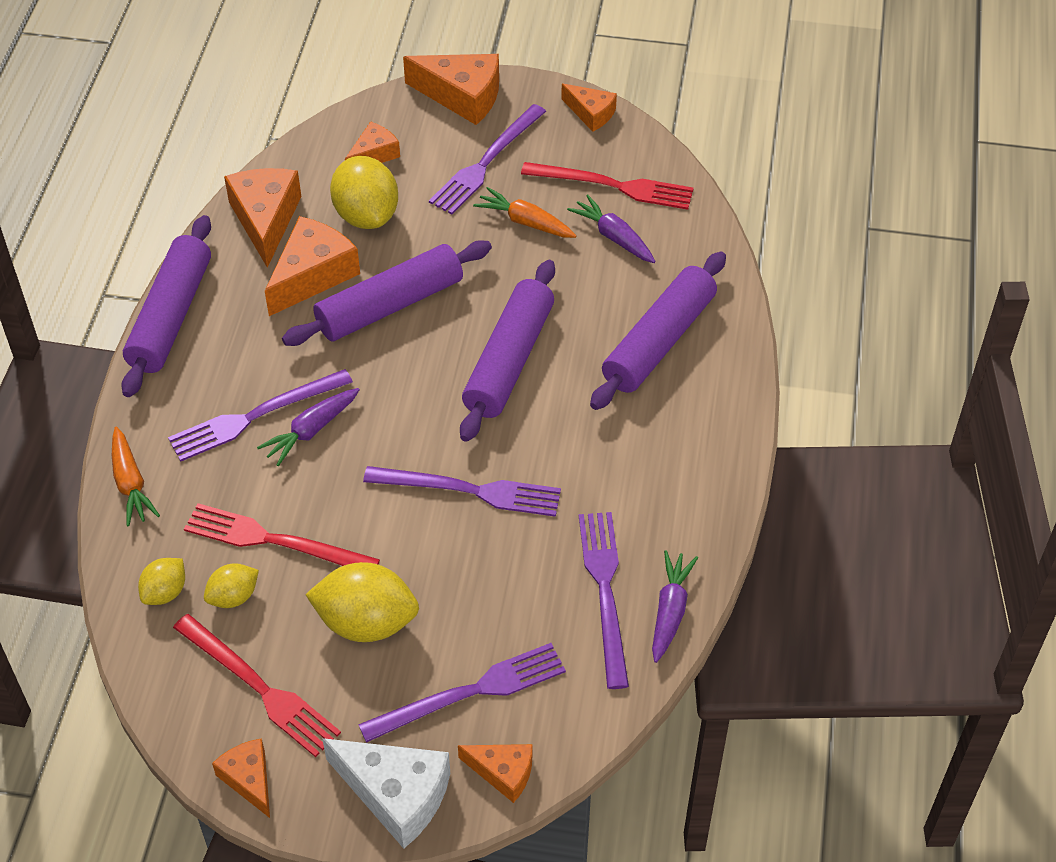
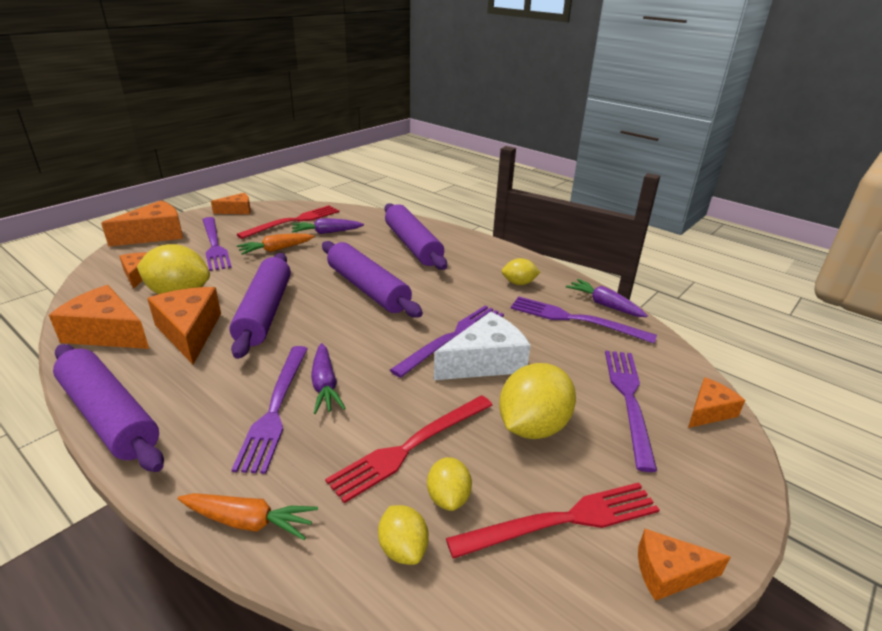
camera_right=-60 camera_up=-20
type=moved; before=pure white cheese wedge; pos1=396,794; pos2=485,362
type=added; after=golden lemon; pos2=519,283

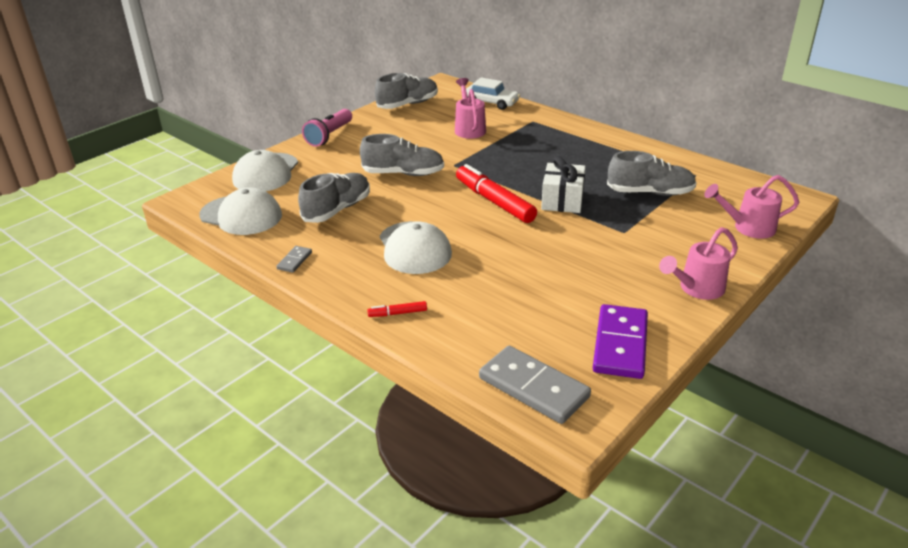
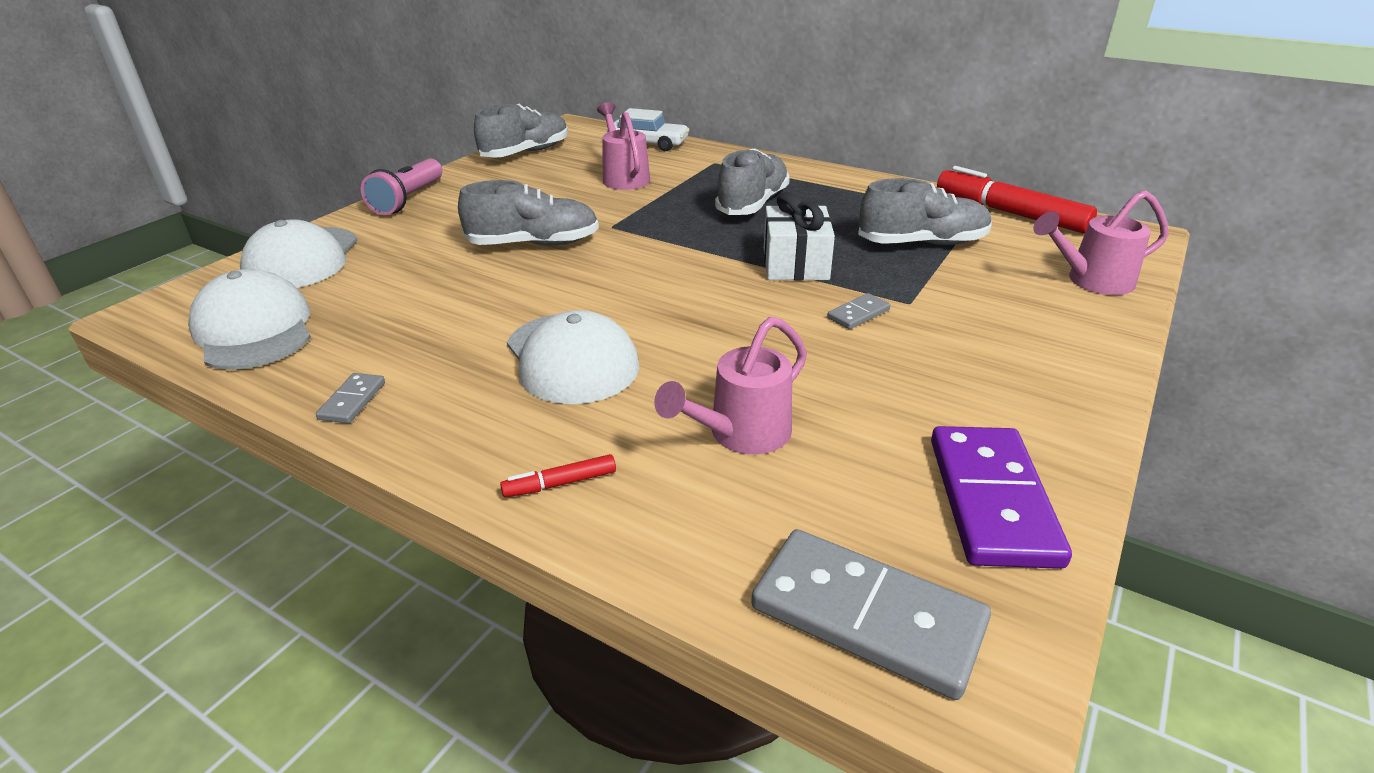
camera_right=-10 camera_up=0
type=moved; before=crimson marker; pos1=494,202; pos2=1010,213
type=moved; before=ash-grey sneaker; pos1=337,210; pos2=752,204
type=turned; before=pure white peaked cap; pos1=241,215; pos2=254,329; turn=-135
type=moved; before=pink watering can; pos1=697,289; pos2=741,434
type=added; after=ash-grey domino tile; pos2=858,314

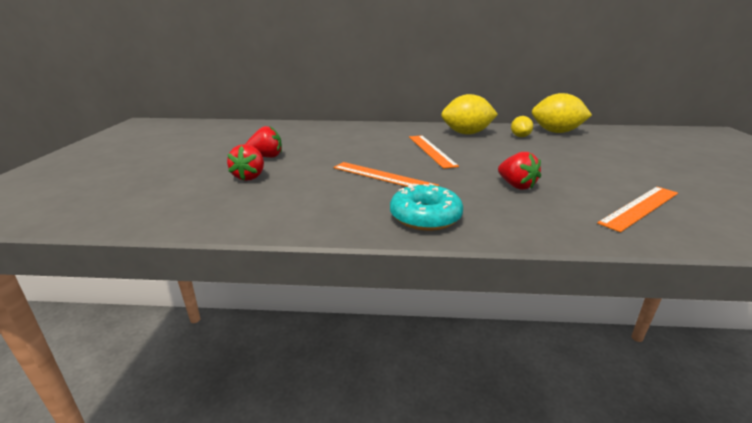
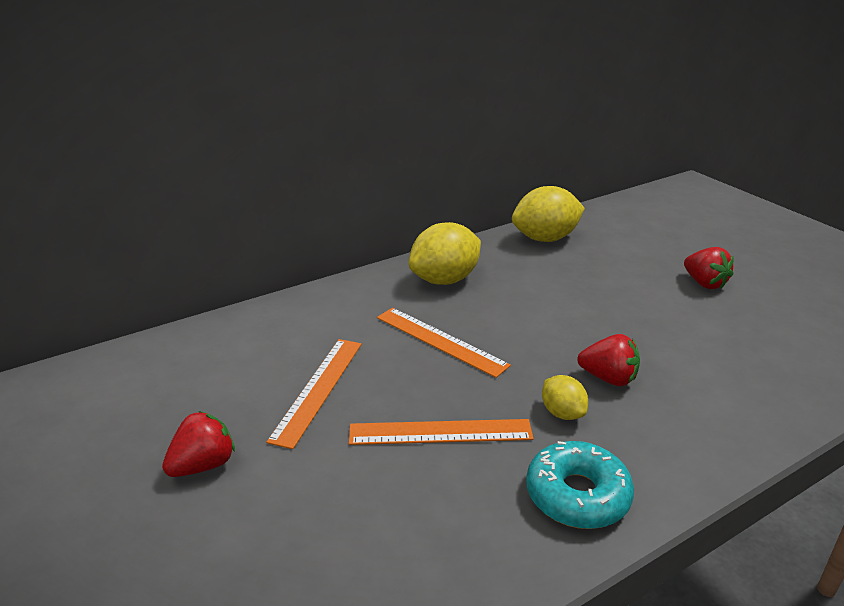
camera_right=-35 camera_up=5
type=moved; before=golden lemon; pos1=520,136; pos2=562,413
type=moved; before=crimson strawberry; pos1=249,177; pos2=704,283
type=moved; before=orange ruler; pos1=640,207; pos2=318,389

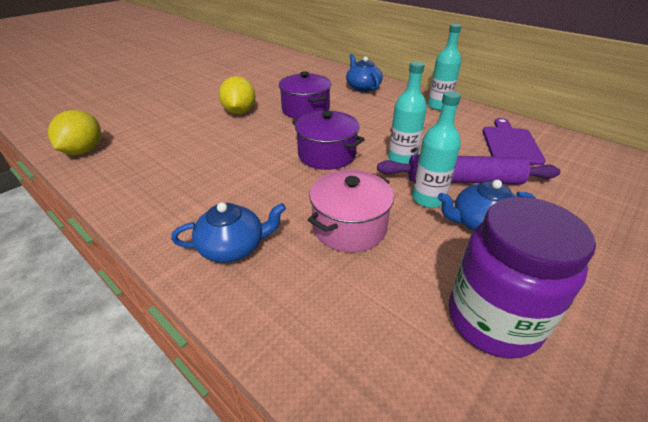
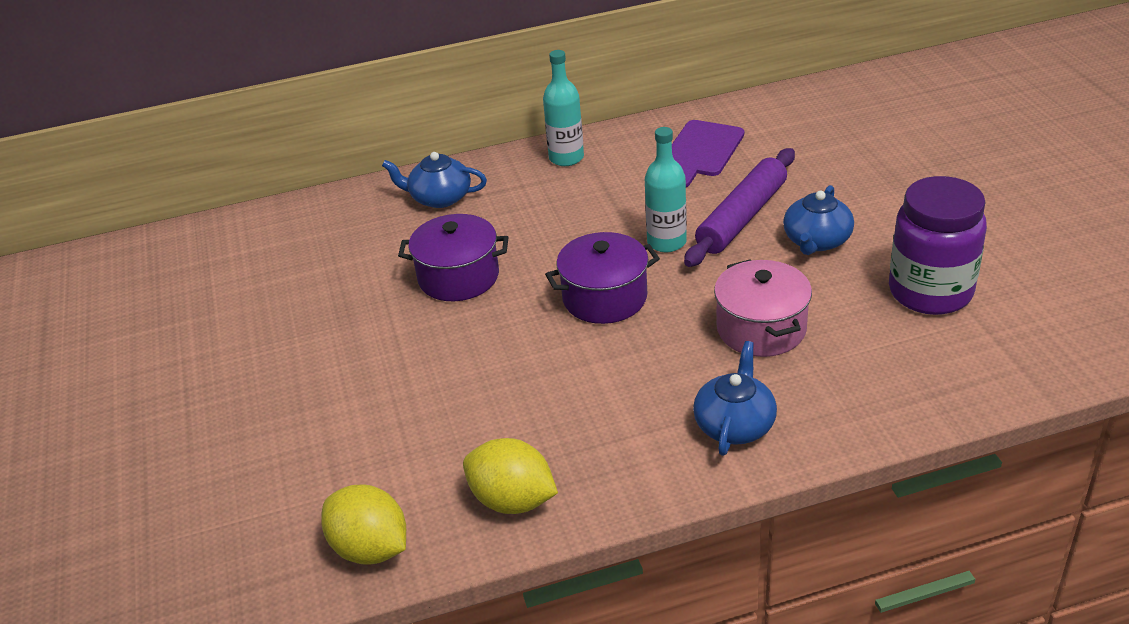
camera_right=-55 camera_up=0
type=moved; before=golden lemon; pos1=239,112; pos2=512,500
type=removed; before=turquoise drink bottle; pos1=428,199
type=turned; before=purple chopping board; pos1=510,144; pos2=701,151; turn=-105

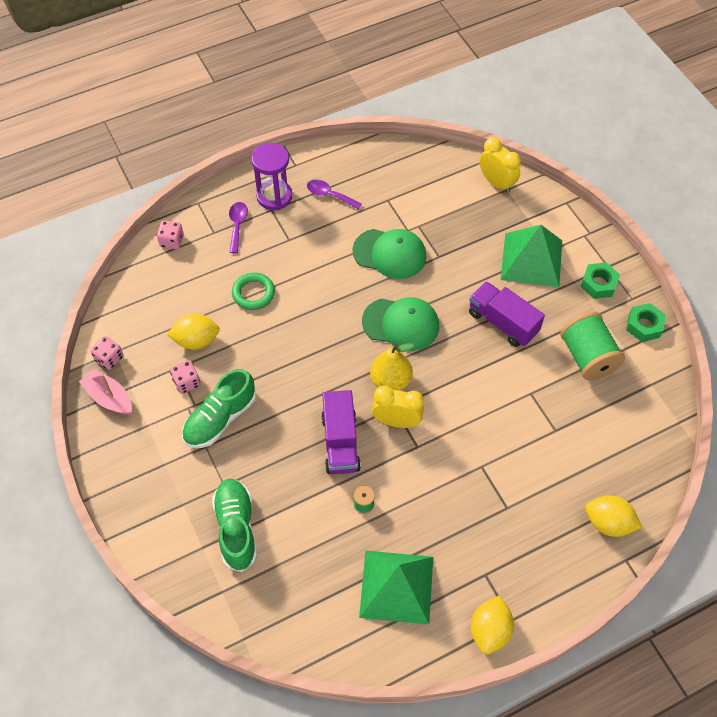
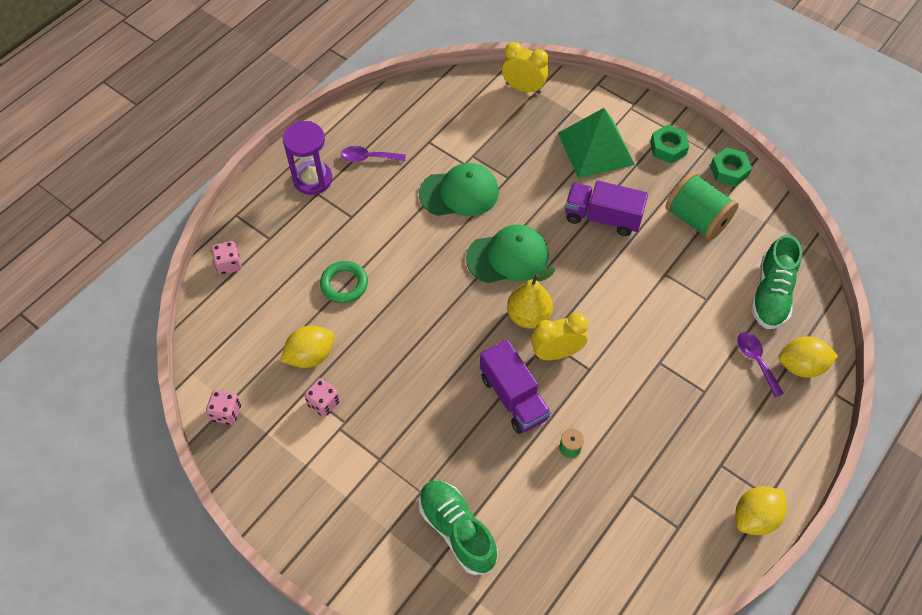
camera_right=-25 camera_up=0
type=moved; before=purple teaspoon; pos1=237,225; pos2=756,360
type=removed; before=pink sailboat; pos1=109,397
type=moved; before=leaf-green sneaker; pos1=220,418; pos2=771,294
type=removed; before=leaf-green pyramid shape; pos1=396,586
type=turned; before=golden lemon; pos1=490,630; pos2=754,517; turn=60

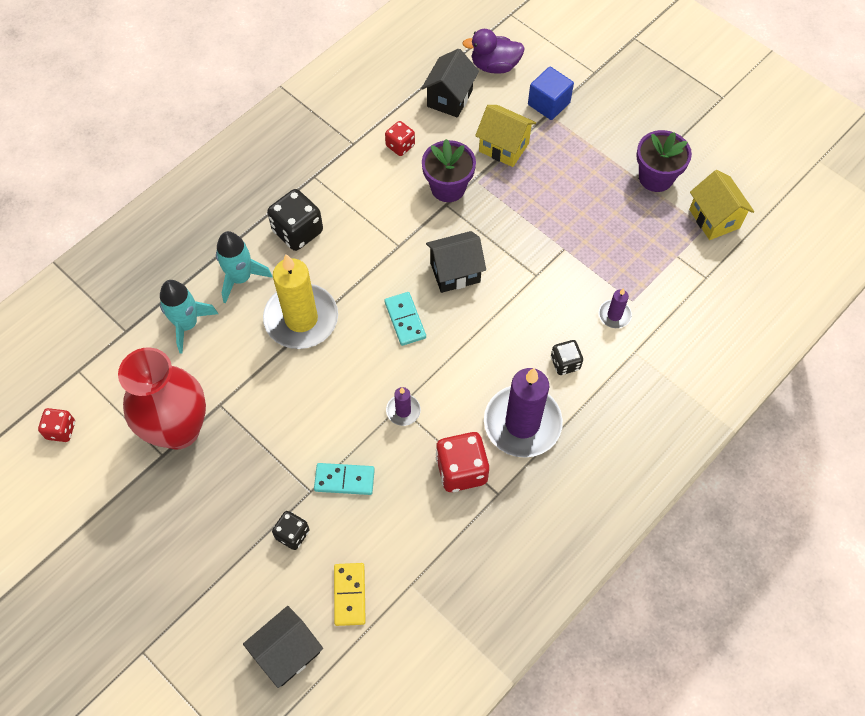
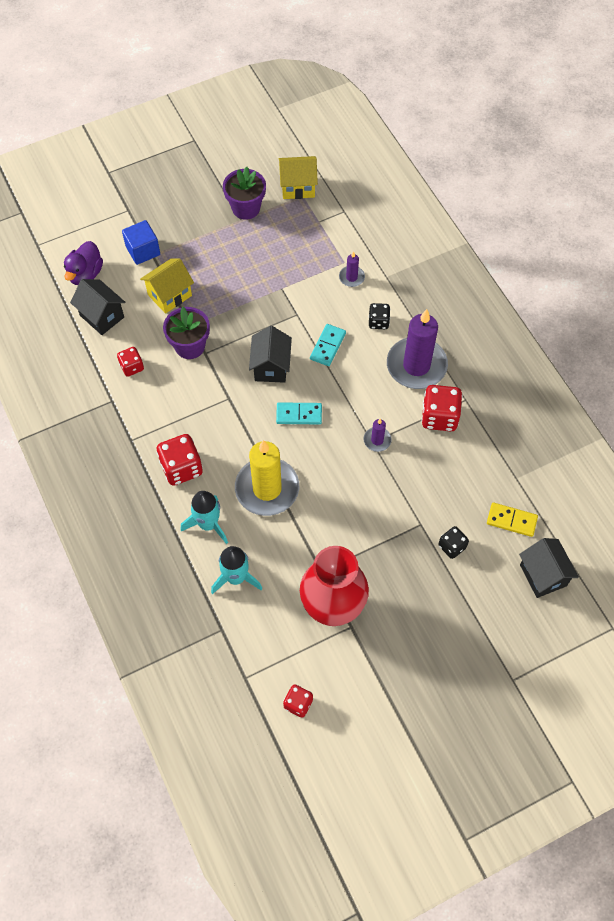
camera_right=-70 camera_up=0
type=recoloured; before=jet-black dice; after=crimson dice; pos1=297,231; pos2=181,468
type=moved; before=turquoise domino tile; pos1=344,480; pos2=327,346

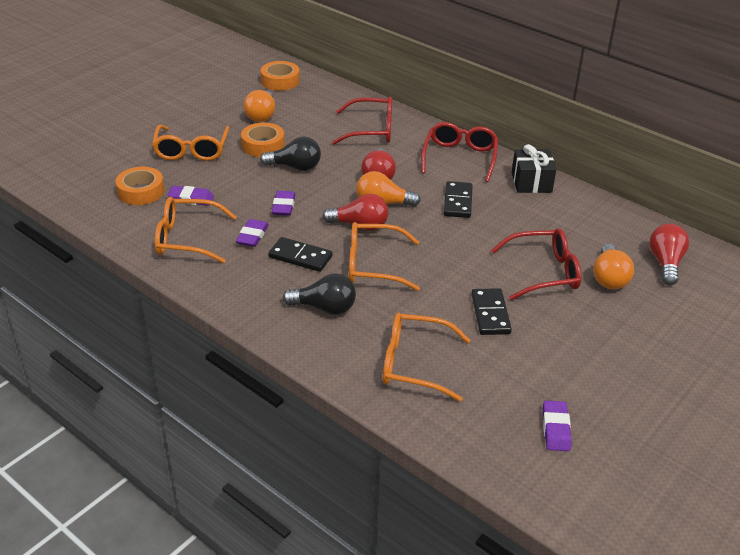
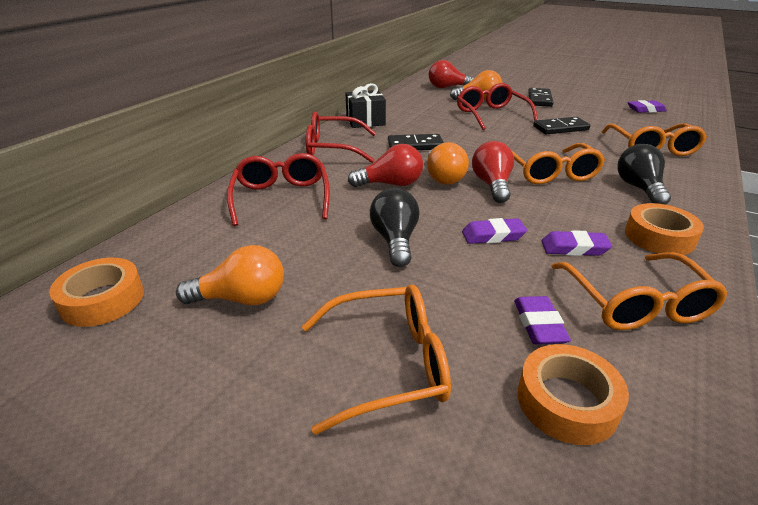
camera_right=-100 camera_up=-5
type=moved; before=orange sticky tape; pos1=263,145; pos2=659,237
type=moved; before=jet-black domino tile; pos1=300,257; pos2=540,99

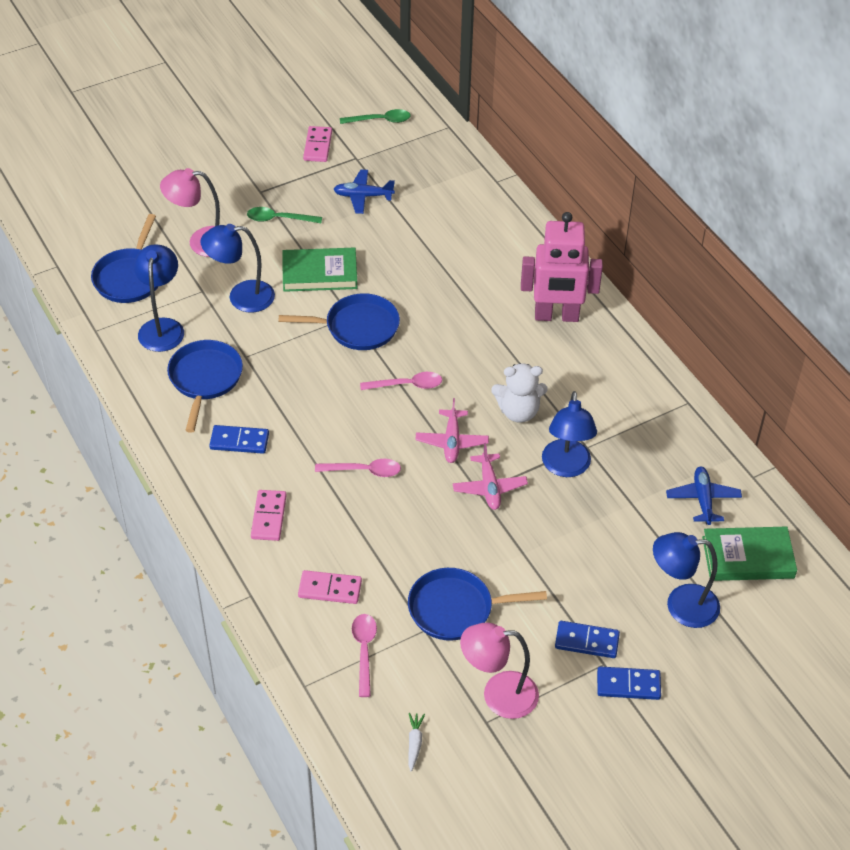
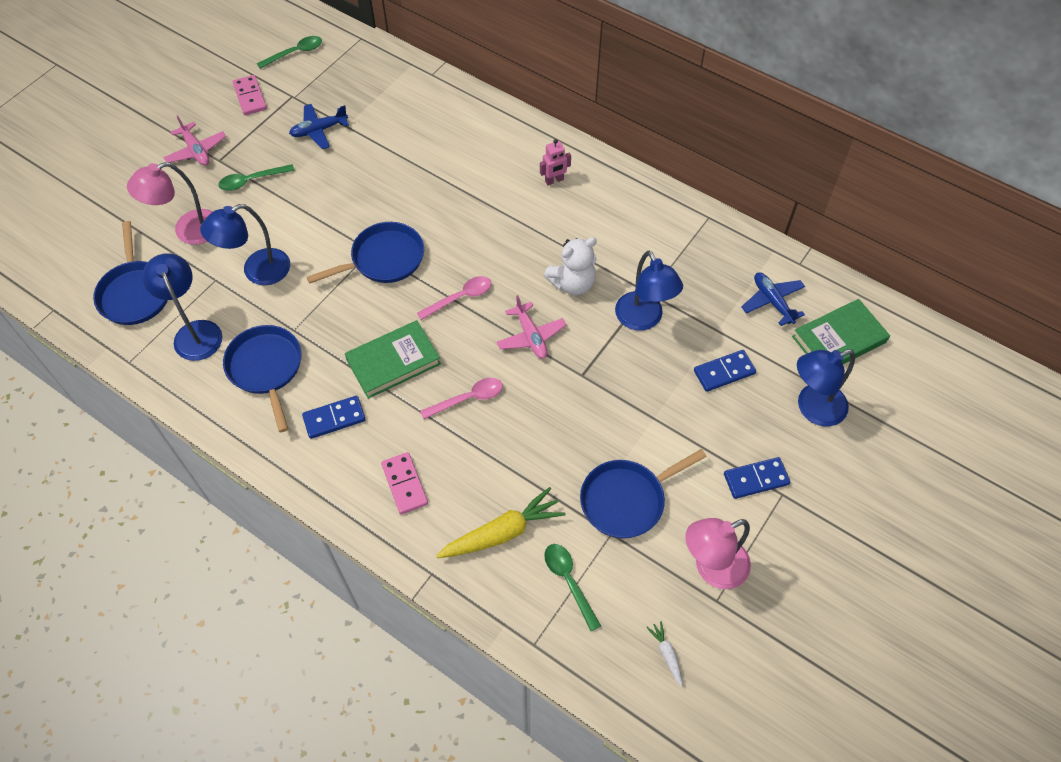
camera_right=-25 camera_up=10
type=resized; before=pink toy robot; pos1=556,316; pos2=554,180; scale=0.43
type=moved; before=leaf-green hardcover; pos1=319,273; pos2=393,362
type=moved; before=pink toy plane; pos1=489,487; pos2=196,151
type=replaced; before=pink domino tile; after=golden carrot; pos1=330,589; pos2=502,532
type=recoloured; before=pink teaspoon; after=leaf-green teaspoon; pos1=364,650; pos2=568,581
type=moved; before=royal blue domino tile; pos1=628,685; pos2=724,372

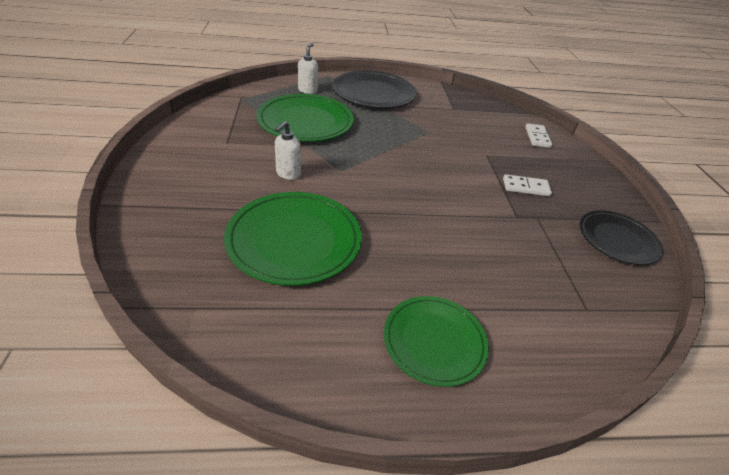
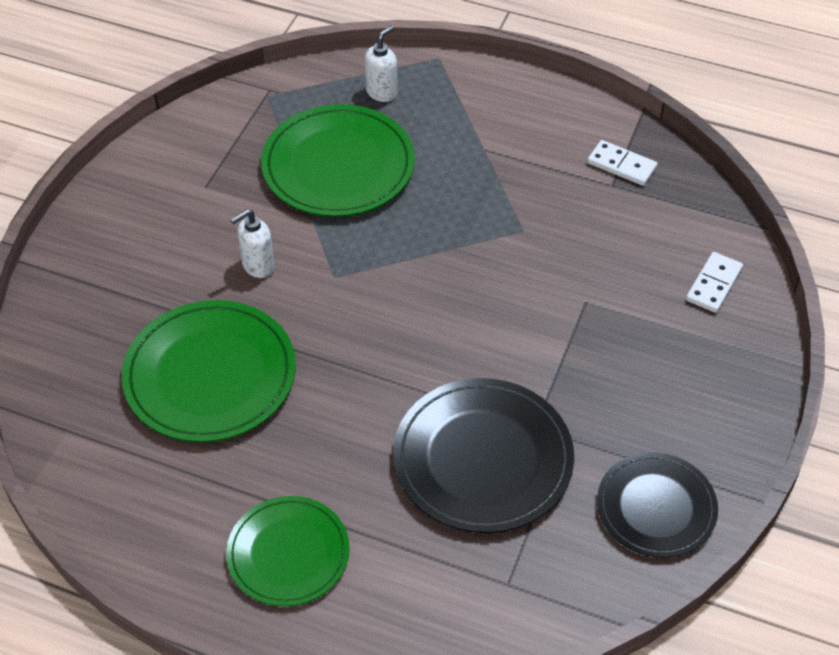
camera_right=30 camera_up=10
type=moved; before=jet-black plate; pos1=373,93; pos2=483,459
type=moved; before=pure white domino tile; pos1=526,187; pos2=621,165

